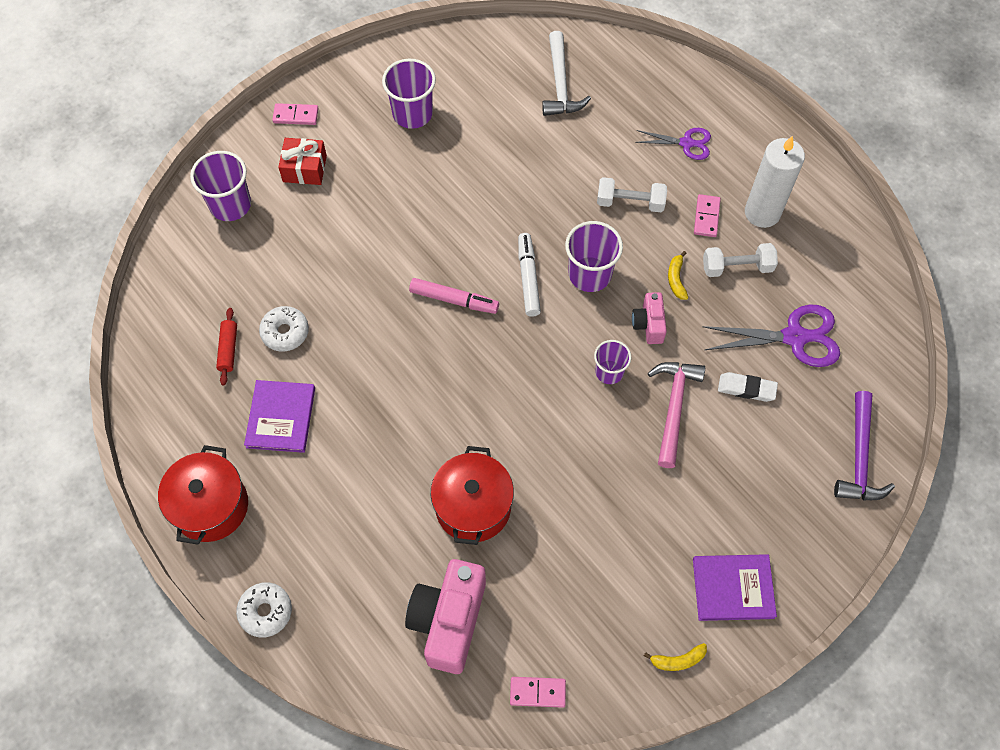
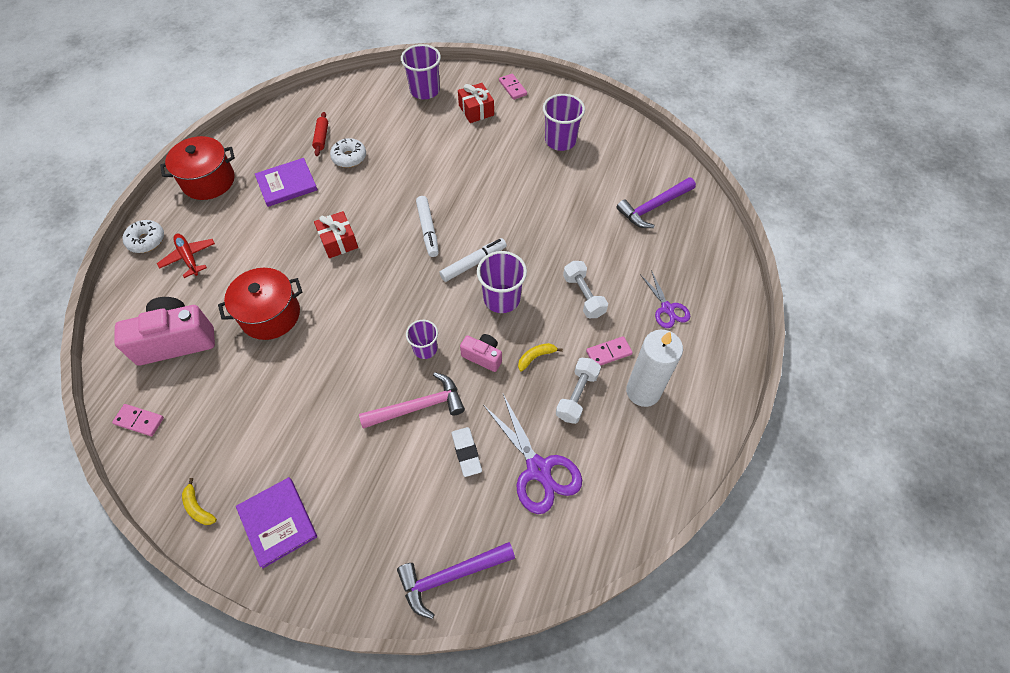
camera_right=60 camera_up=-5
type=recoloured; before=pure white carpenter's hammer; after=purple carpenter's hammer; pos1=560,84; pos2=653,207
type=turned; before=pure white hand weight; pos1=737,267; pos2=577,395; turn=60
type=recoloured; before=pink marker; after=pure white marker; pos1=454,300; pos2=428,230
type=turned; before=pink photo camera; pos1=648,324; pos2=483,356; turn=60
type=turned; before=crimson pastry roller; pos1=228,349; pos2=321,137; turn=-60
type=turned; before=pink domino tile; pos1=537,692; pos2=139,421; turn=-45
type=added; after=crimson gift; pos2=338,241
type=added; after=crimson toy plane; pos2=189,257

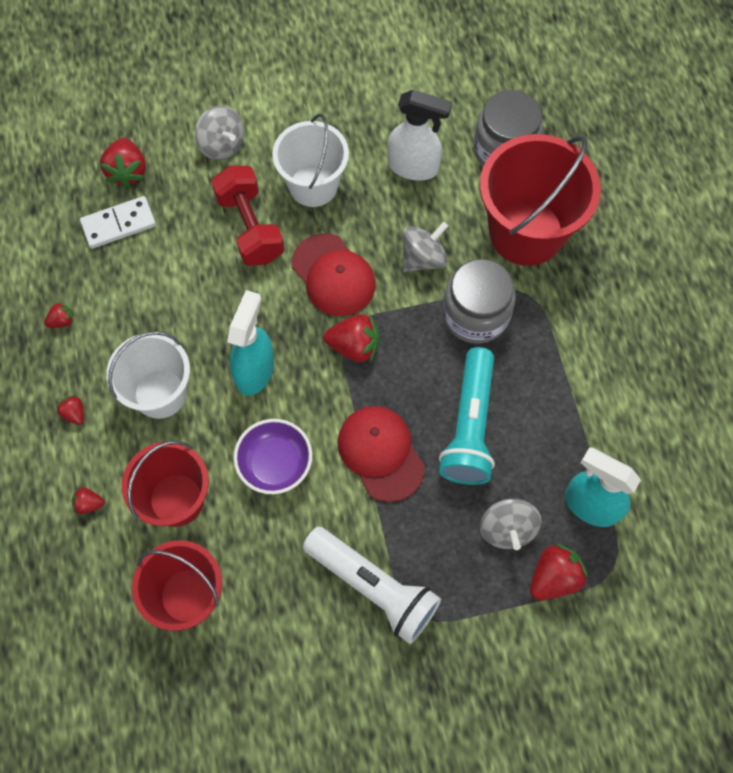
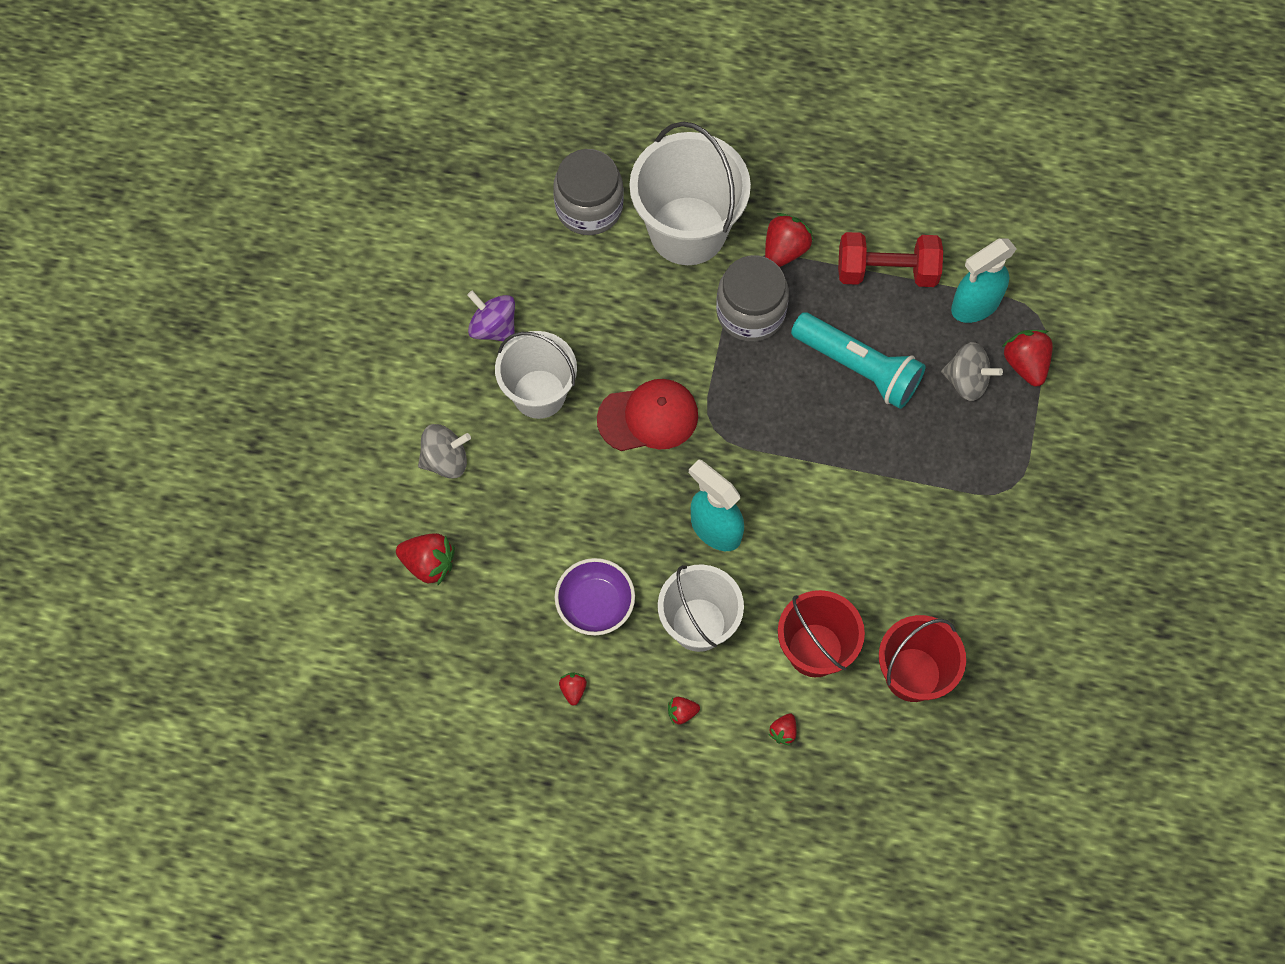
camera_right=-65 camera_up=0
type=removed; before=pure white spray bottle; pos1=414,167
type=recoloured; before=crimson sand bucket; after=pure white sand bucket; pos1=526,232; pos2=687,231
type=moved; before=crimson hand weight; pos1=250,227; pos2=886,271
type=removed; before=pure white domino tile; pos1=119,224
type=removed; before=ash-grey whirligig; pos1=423,258
type=moved; before=crimson strawberry; pos1=354,346; pos2=784,250
type=removed; before=crimson peaked cap; pos1=380,453
type=moved; before=purple serving bowl; pos1=275,464; pos2=595,604
type=removed; before=pure white flashlight; pos1=373,587
type=added; after=purple whirligig; pos2=493,327

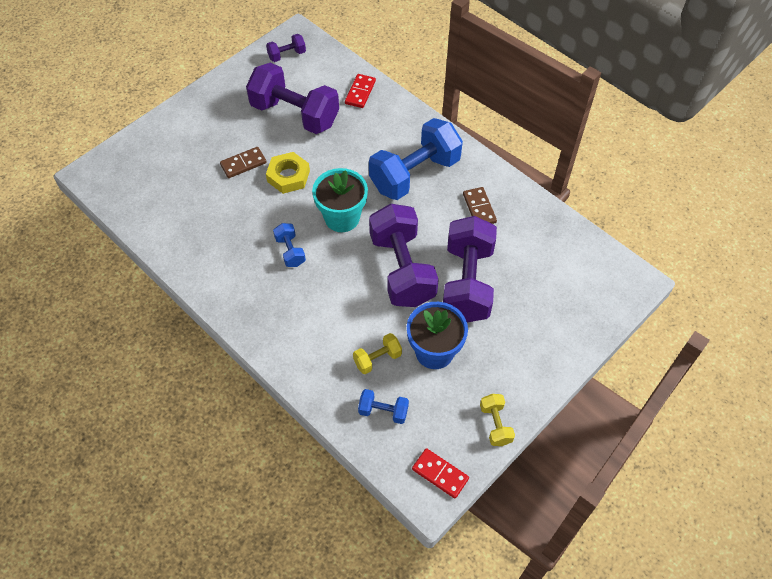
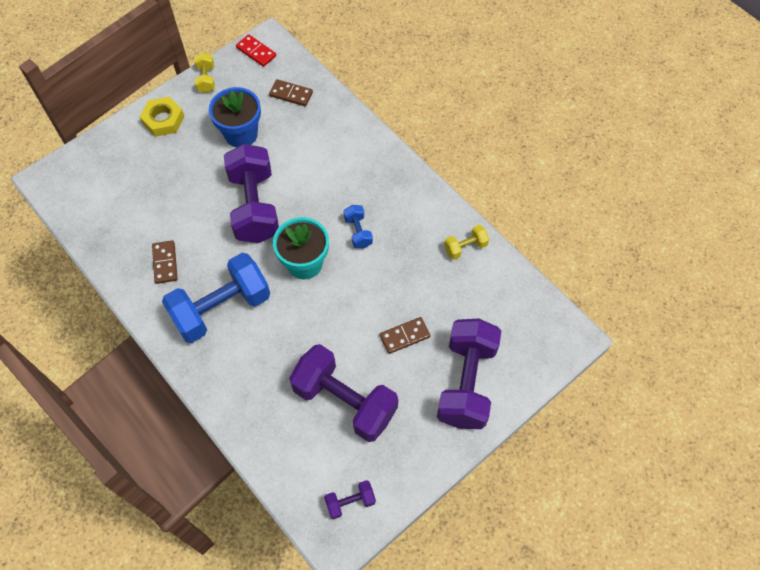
camera_right=-175 camera_up=5
type=removed; before=crimson domino tile; pos1=360,92
type=moved; before=golden hexagon nut; pos1=288,176; pos2=163,120
type=moved; before=purple hand weight; pos1=467,283; pos2=466,382
type=moved; before=golden hand weight; pos1=377,359; pos2=465,247
type=replaced; before=royal blue hand weight; after=russet domino tile; pos1=383,411; pos2=291,94

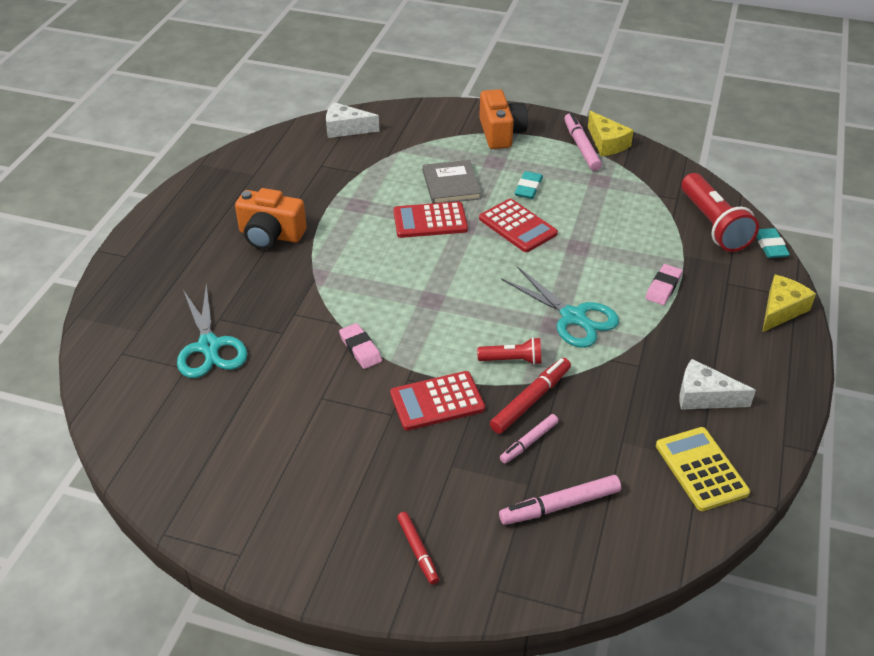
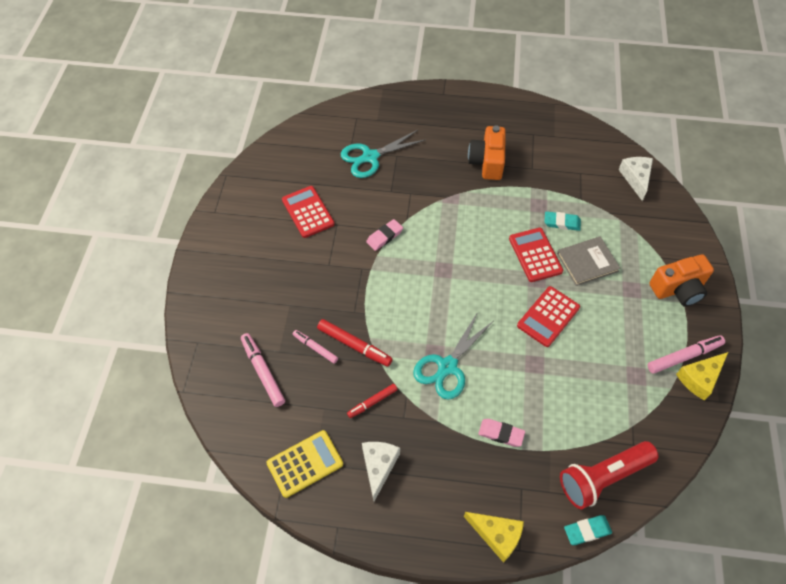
camera_right=80 camera_up=15
type=moved; before=turquoise eraser; pos1=528,188; pos2=562,223
type=removed; before=crimson flashlight; pos1=512,360
type=moved; before=crimson calculator; pos1=437,401; pos2=308,212
type=moved; before=crimson marker; pos1=417,551; pos2=372,402

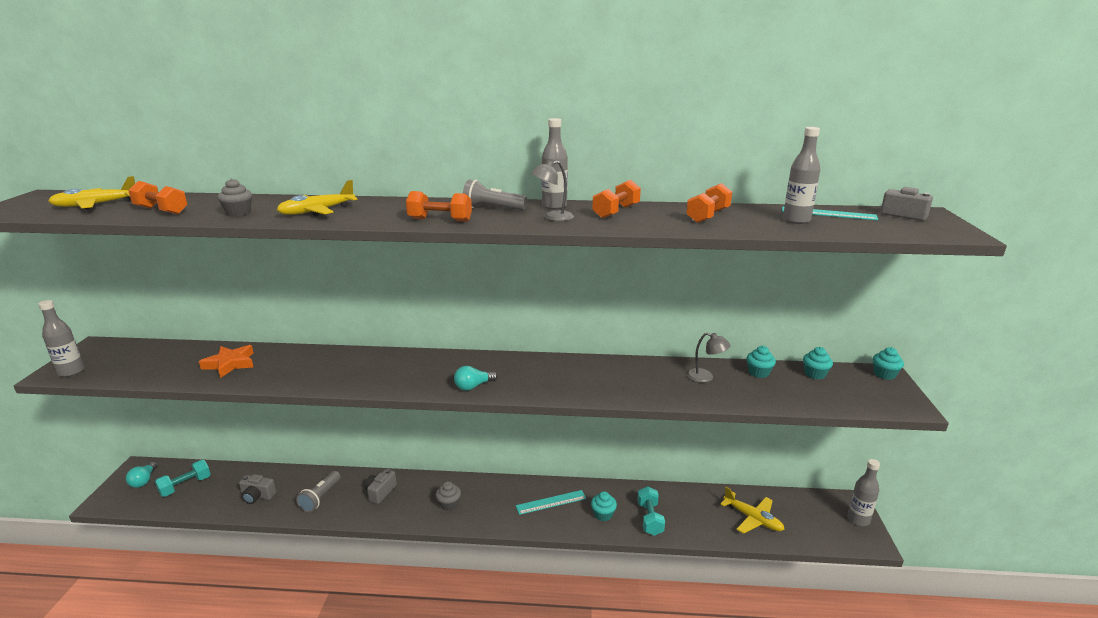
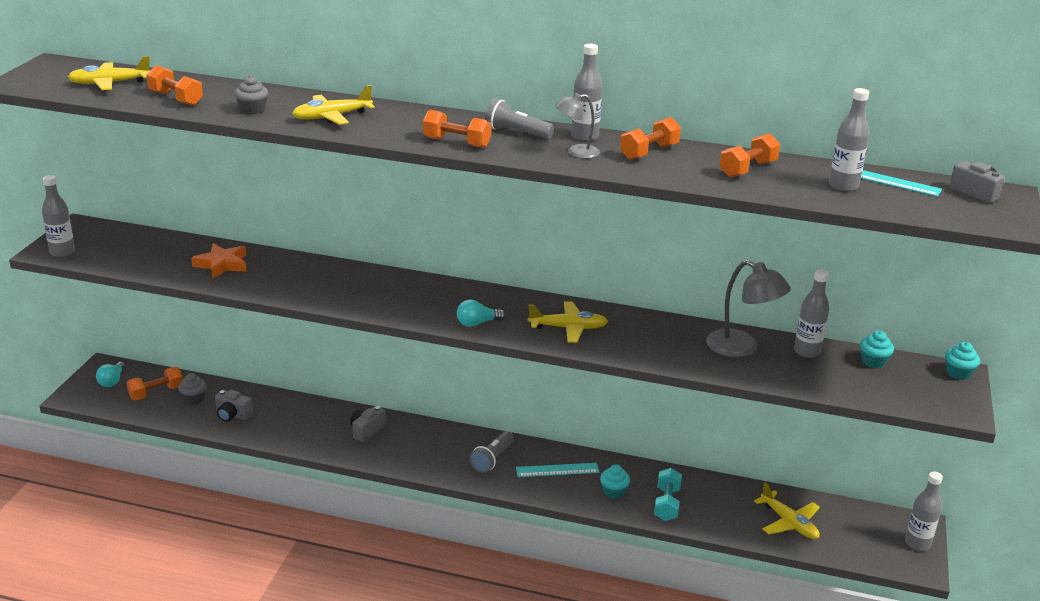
camera_right=10 camera_up=5
type=resized; before=ash-grey lamp; pos1=705,377; pos2=741,348; scale=1.7
type=replaced; before=turquoise fairy cake; after=ash-grey drink bottle; pos1=758,373; pos2=807,351
type=recoloured; before=turquoise hand weight; after=orange hand weight; pos1=185,486; pos2=156,393
type=moved; before=ash-grey flashlight; pos1=320,497; pos2=492,459
type=moved; before=ash-grey fairy cake; pos1=449,504; pos2=194,399
type=added; after=golden toy plane; pos2=568,328

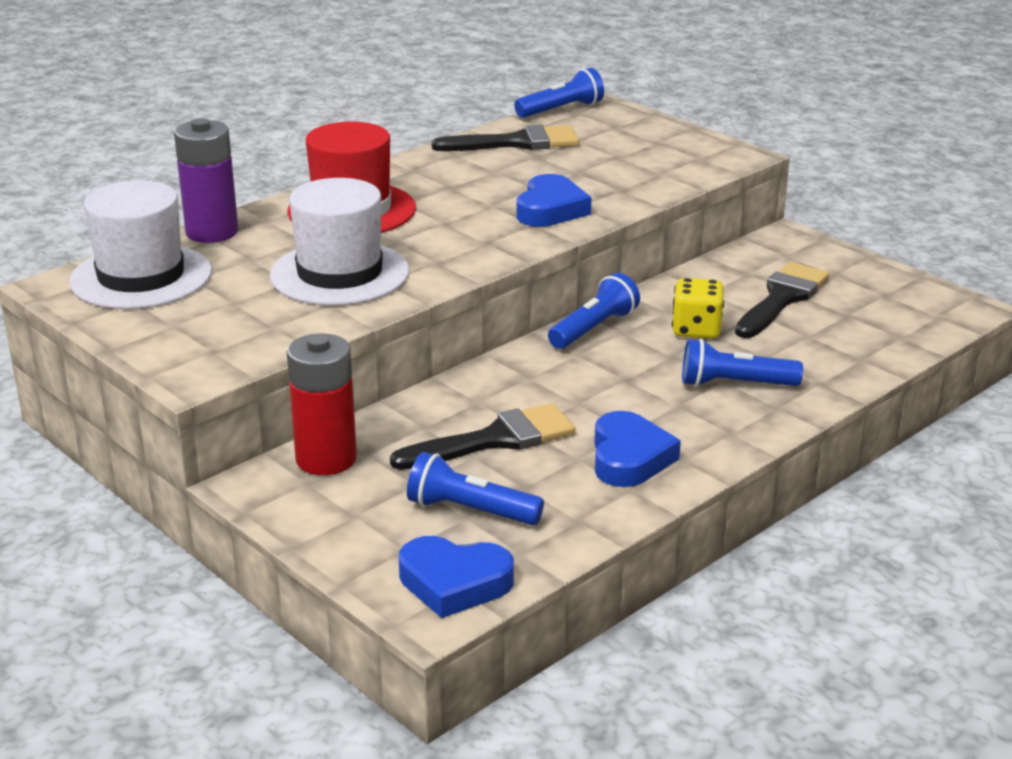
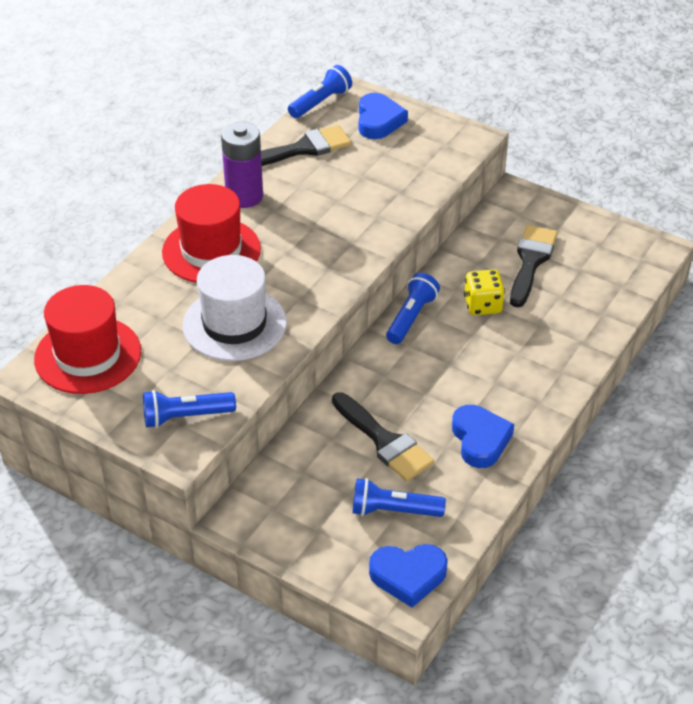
camera_right=-15 camera_up=15
type=moved; before=purple battery; pos1=212,232; pos2=244,196
type=moved; before=royal blue heart shape; pos1=550,209; pos2=379,121
type=recoloured; before=pure white tall hat; after=crimson tall hat; pos1=141,277; pos2=88,355
type=removed; before=crimson battery; pos1=326,459
type=moved; before=royal blue flashlight; pos1=734,384; pos2=186,417
type=turned; before=jet-black paintbrush; pos1=495,440; pos2=384,441; turn=90

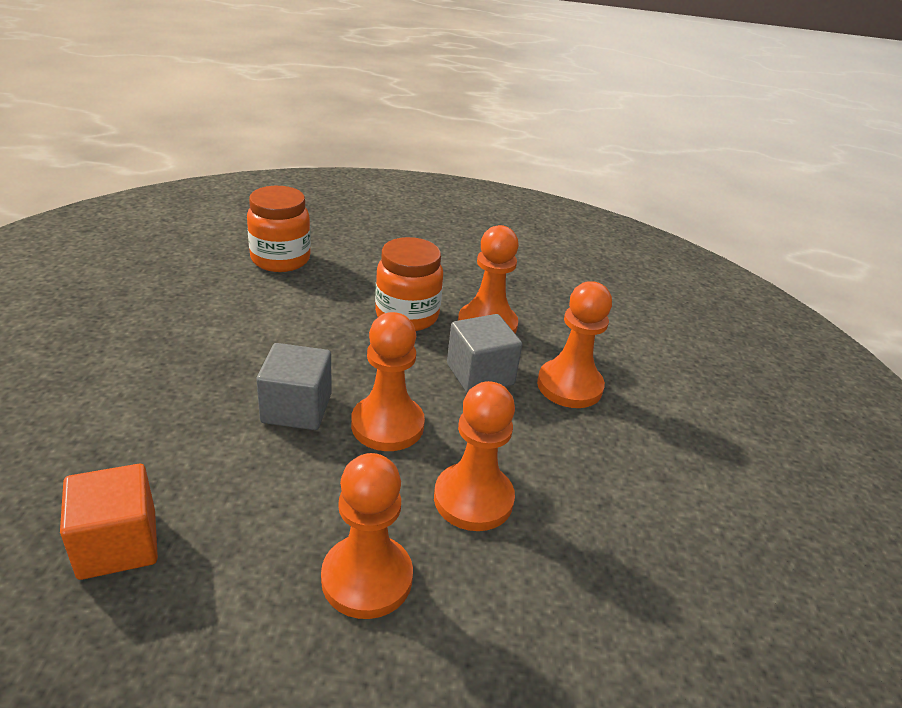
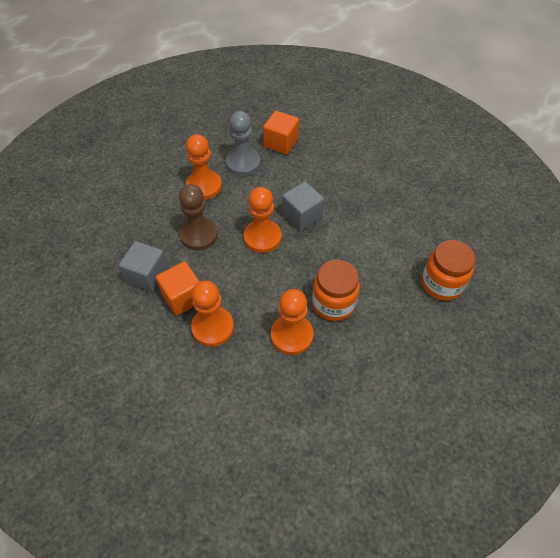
camera_right=140 camera_up=20
type=moved; before=ash-grey cube; pos1=480,374; pos2=147,275
type=recoloured; before=orange game pawn; after=russet game pawn; pos1=473,499; pos2=199,235
type=added; after=ash-grey game pawn; pos2=243,163
type=added; after=orange cube; pos2=183,297

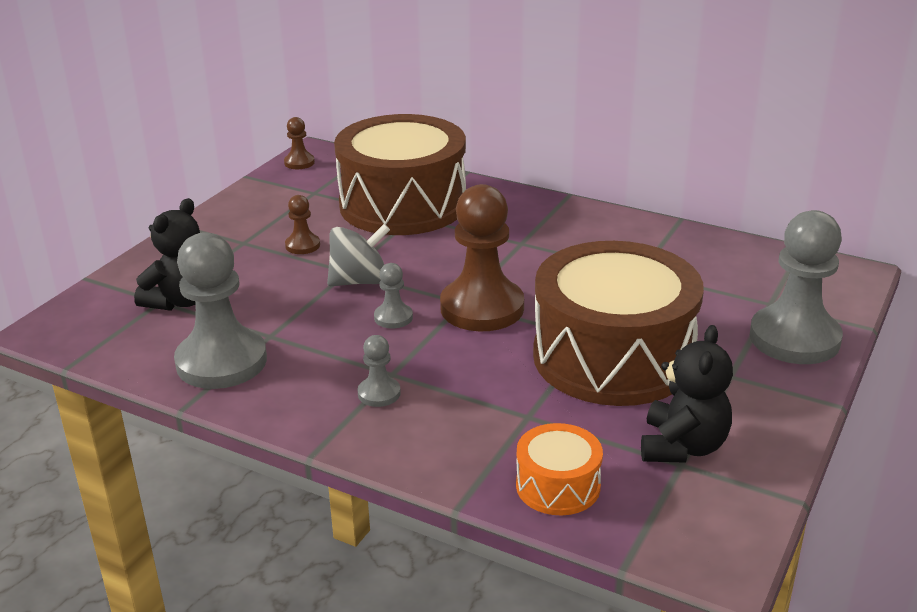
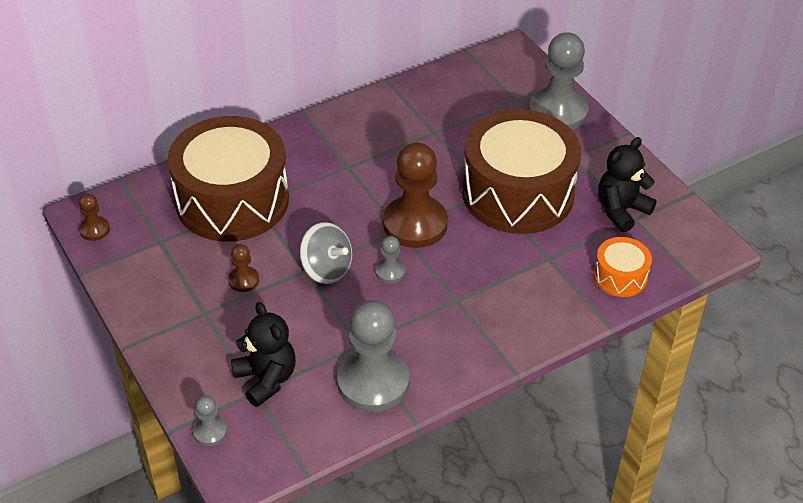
camera_right=-60 camera_up=15
type=turned; before=ash-grey whirligig; pos1=359,281; pos2=326,269; turn=120
type=turned; before=jet-black teddy; pos1=682,447; pos2=621,210; turn=-90
type=moved; before=ash-grey game pawn; pos1=379,393; pos2=210,431

